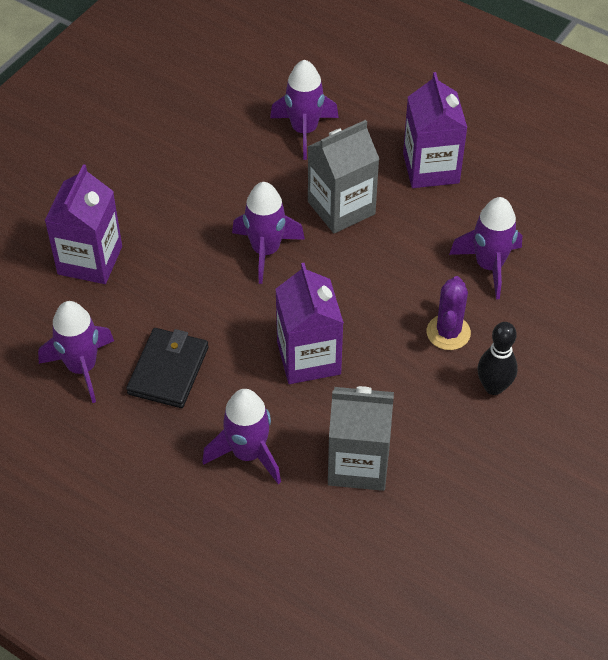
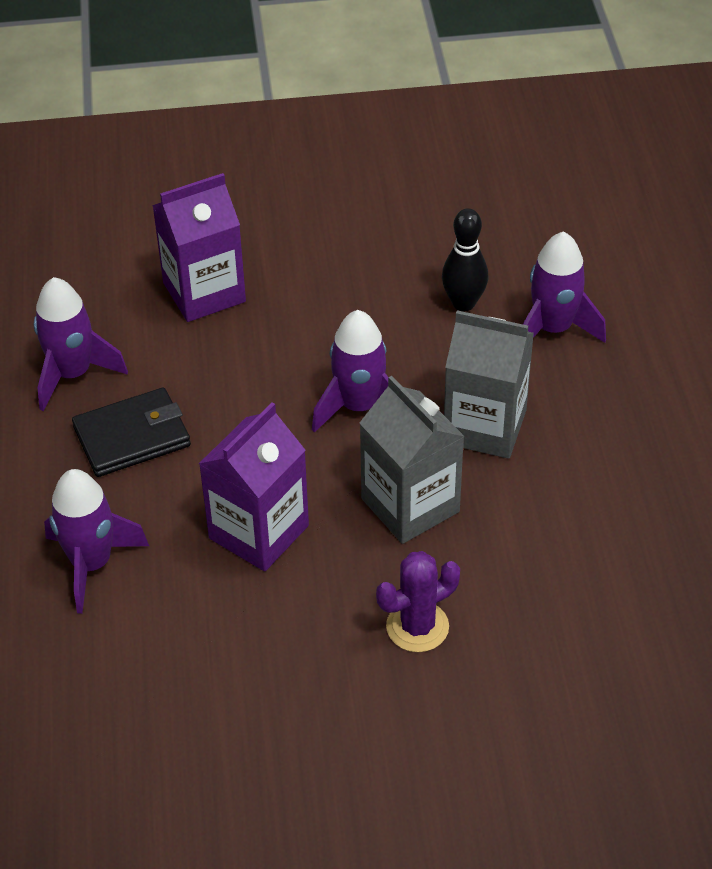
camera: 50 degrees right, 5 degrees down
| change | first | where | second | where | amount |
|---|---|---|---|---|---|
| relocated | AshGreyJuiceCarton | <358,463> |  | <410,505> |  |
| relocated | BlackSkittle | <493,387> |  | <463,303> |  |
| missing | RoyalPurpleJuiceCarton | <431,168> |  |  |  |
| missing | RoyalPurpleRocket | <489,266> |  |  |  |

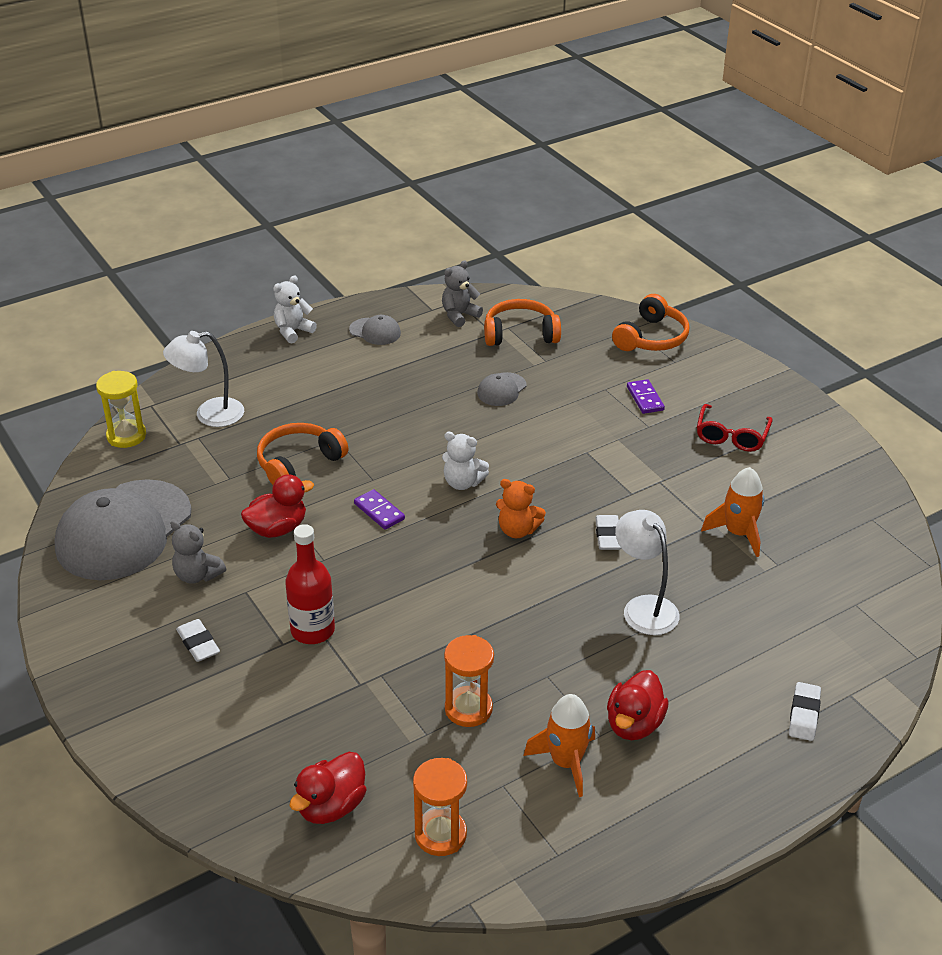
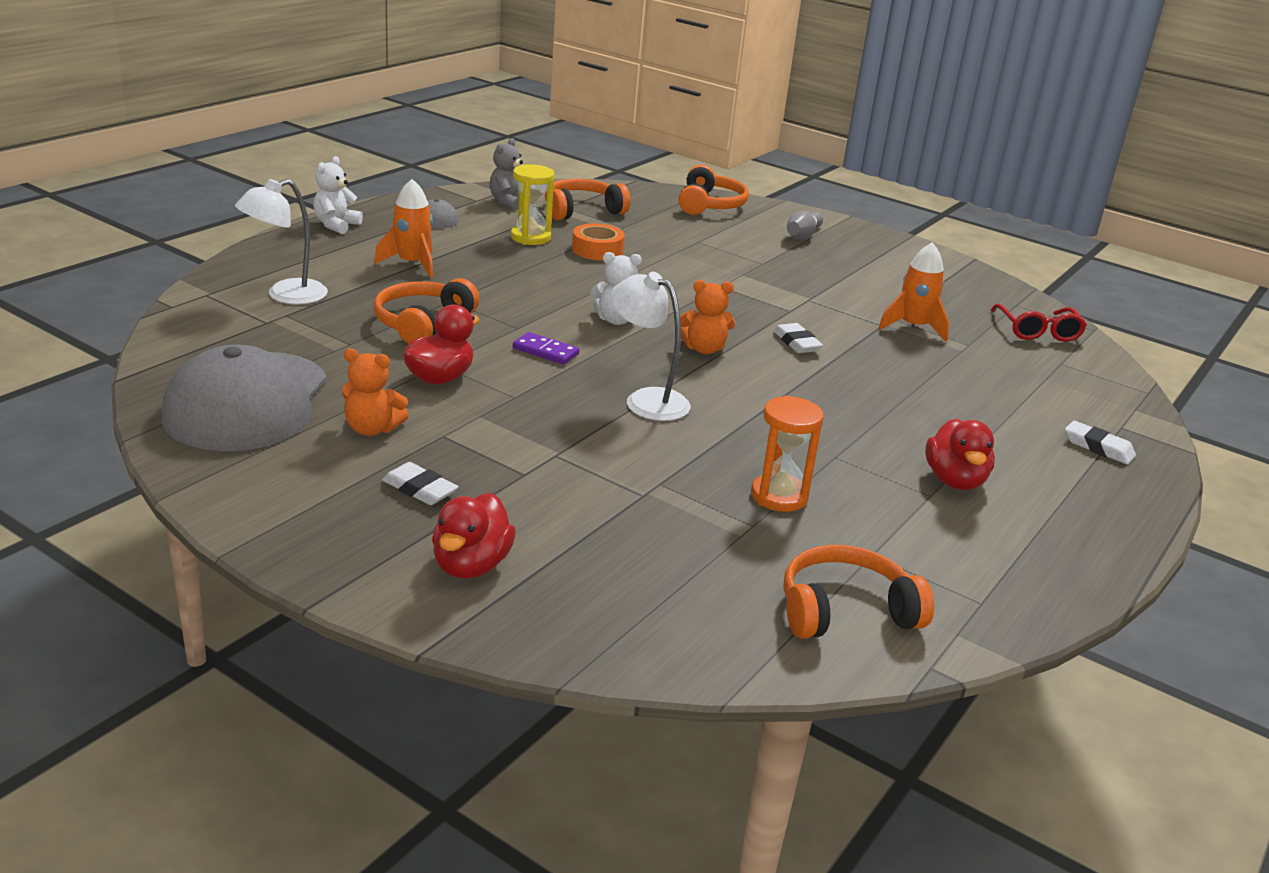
camera: 25 degrees left, 10 degrees down
| change | first | where | second | where | amount |
|---|---|---|---|---|---|
| colour | AshGreyTeddyBear | <197,575> | BrightOrangeTeddyBear | <372,429> |  |
| relocated | BrightOrangeRocket | <565,762> |  | <412,264> |  |
| relocated | CrimsonToyDuck | <331,806> |  | <471,565> |  |
| relocated | YellowHourglass | <126,436> |  | <530,237> |  |
| exchanged | AshGreyCap | <501,390> | BrightOrangeRollOfTape | <597,250> |  |
| relocated | WhiteLamp | <644,607> |  | <646,400> |  |
| exchanged | BrightOrangeHourglass | <440,834> | BrightOrangeHeadphones | <845,611> |  |
| appeared |  |  | AshGreySkittle | <802,235> |  |
| relocated | CrimsonSpectacles | <731,436> |  | <1038,331> |  |
| spun | WhitePencilEraser | <804,715> |  | <1098,447> | 45 degrees counterclockwise |
| missing | CrimsonFlask | <312,630> |  |  |  |
| missing | RoyalPurpleDomino | <645,398> |  |  |  |

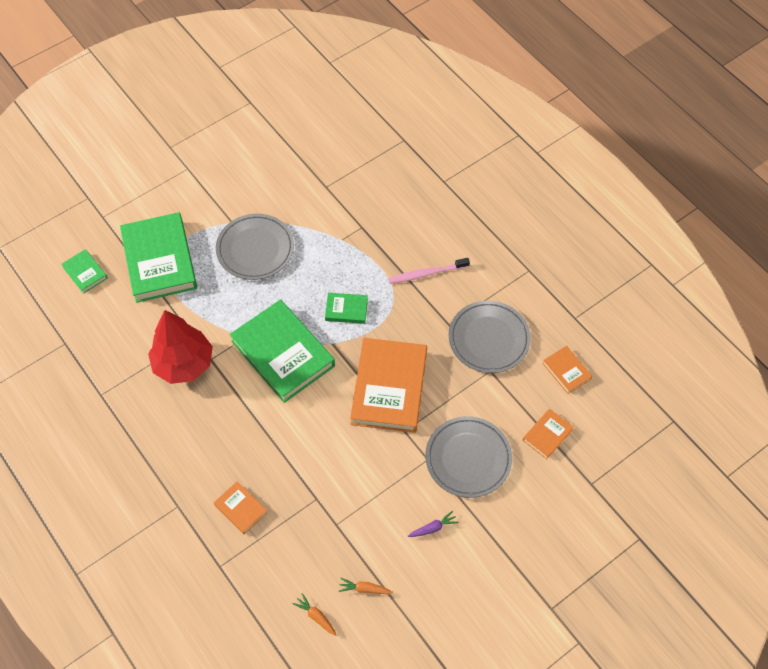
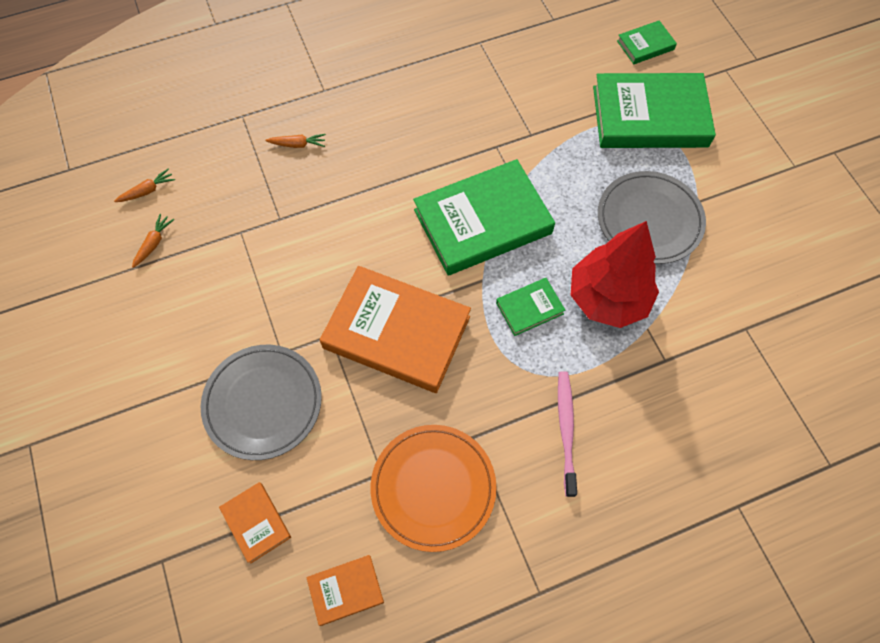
camera: 105 degrees right, 5 degrees up
| change | first | where | second | where | amount |
|---|---|---|---|---|---|
| exchanged | BrightOrangeBook | <241,509> | BrightOrangeToyCarrot | <298,144> |  |
| colour | AshGreyFlatDish | <489,339> | BrightOrangeFlatDish | <433,488> |  |
| spun | EmeraldBook | <346,309> |  | <529,308> | 45 degrees clockwise |
| relocated | CrimsonFirTree | <184,364> |  | <607,298> |  |
| missing | RoyalPurpleToyCarrot | <433,528> |  |  |  |

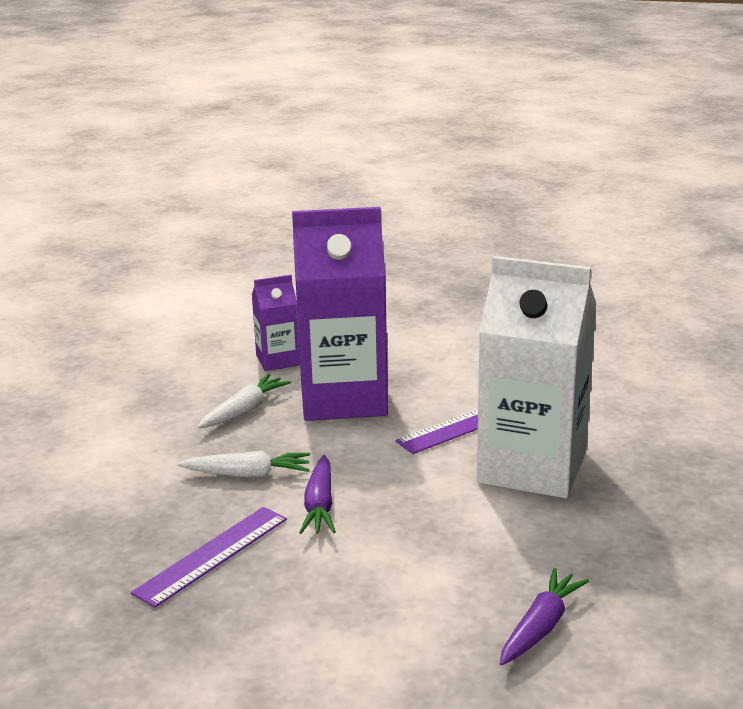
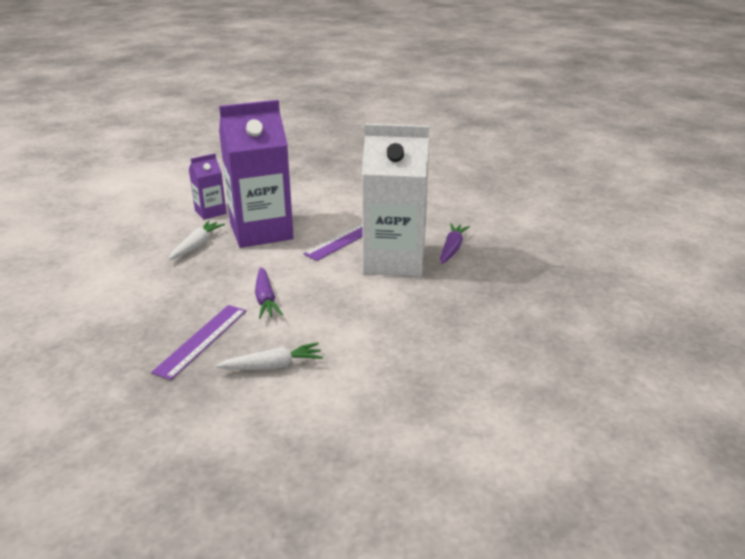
camera: 15 degrees left, 5 degrees up
| change | first | where | second | where | amount |
|---|---|---|---|---|---|
| relocated | WhiteToyCarrot | <248,474> |  | <272,366> |  |
| relocated | RoyalPurpleToyCarrot | <540,627> |  | <452,249> |  |

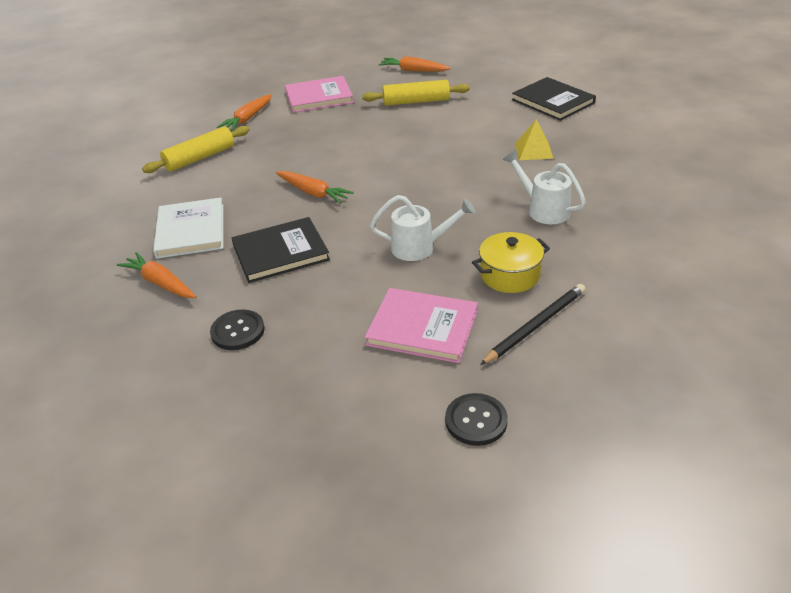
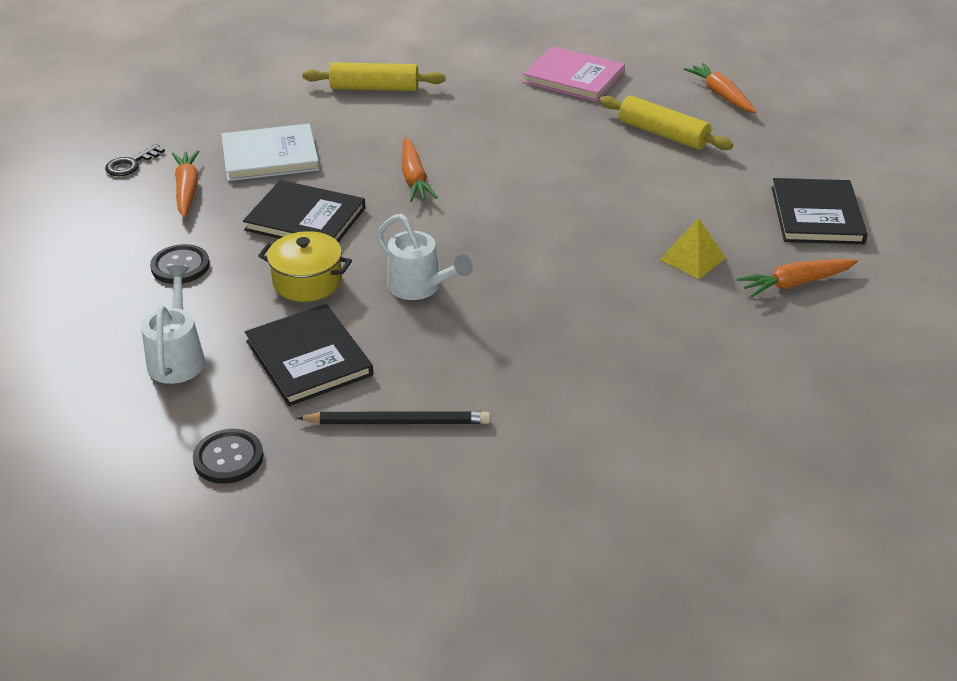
camera: 40 degrees right, 0 degrees up
| change | first | where | second | where | amount |
|---|---|---|---|---|---|
| appeared |  |  | BlackKey | <131,164> |  |
| relocated | WhiteSprinklingCan | <543,209> |  | <178,357> |  |
| spun | WhiteBook | <191,231> |  | <270,156> | 45 degrees clockwise |
| colour | PinkBook | <422,328> | BlackBook | <309,358> |  |
| relocated | YellowCookingPot | <510,275> |  | <307,281> |  |
| relocated | BrightOrangeToyCarrot | <248,119> |  | <795,283> |  |

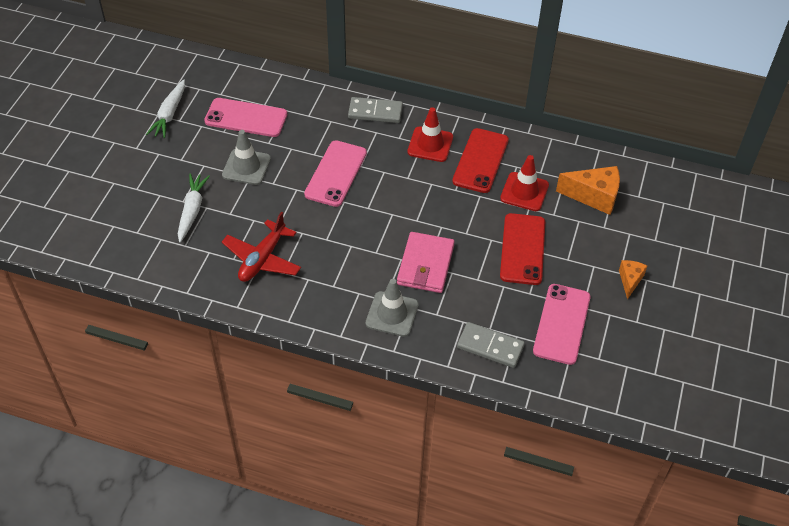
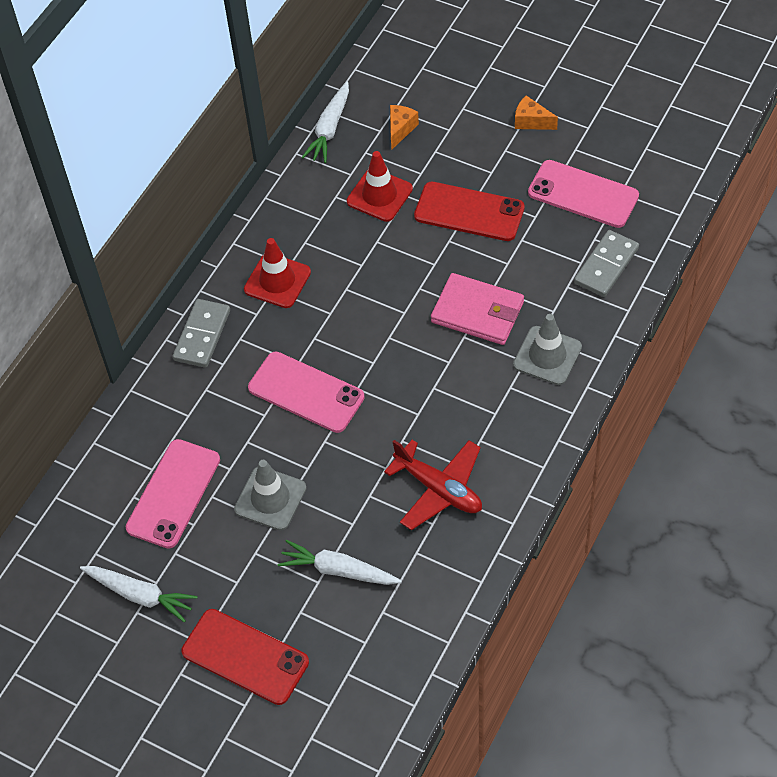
camera: 75 degrees left, 5 degrees up
| change | first | where | second | where | amount |
|---|---|---|---|---|---|
| relocated | CrimsonPhone | <480,161> |  | <245,657> |  |
| appeared |  |  | WhiteToyCarrot | <329,129> |  |
| size | BrightOrangePieceOfCheese | <594,196> |  | <400,129> | x0.58 |

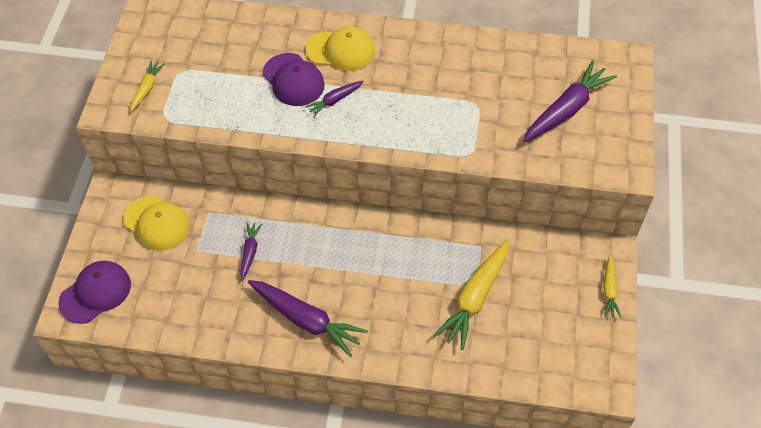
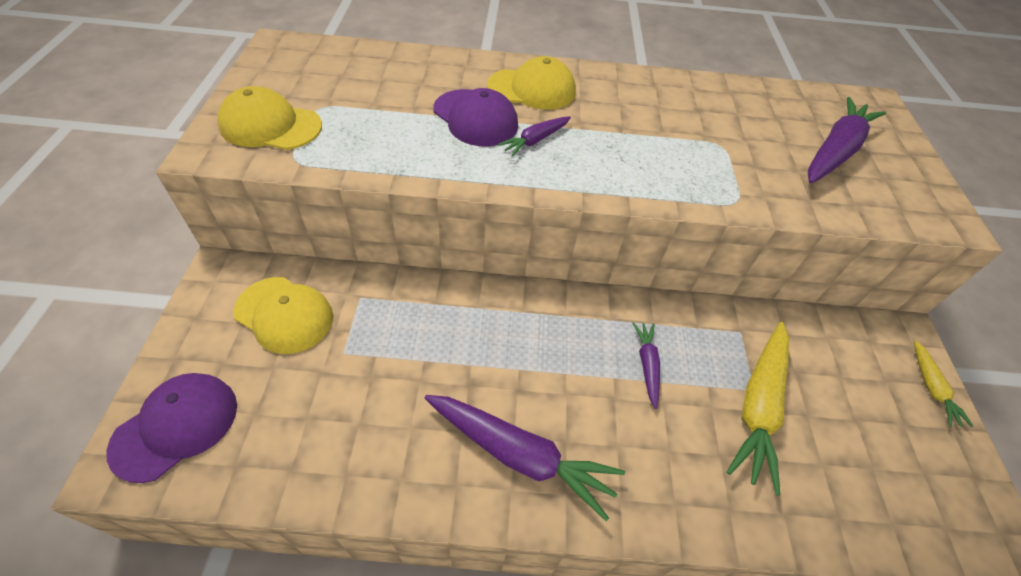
camera: 10 degrees left, 5 degrees down
| change | first | where | second | where | amount |
|---|---|---|---|---|---|
| exchanged | YellowToyCarrot | <147,88> | YellowCap | <271,126> |  |
| relocated | RoyalPurpleToyCarrot | <250,252> |  | <647,365> |  |

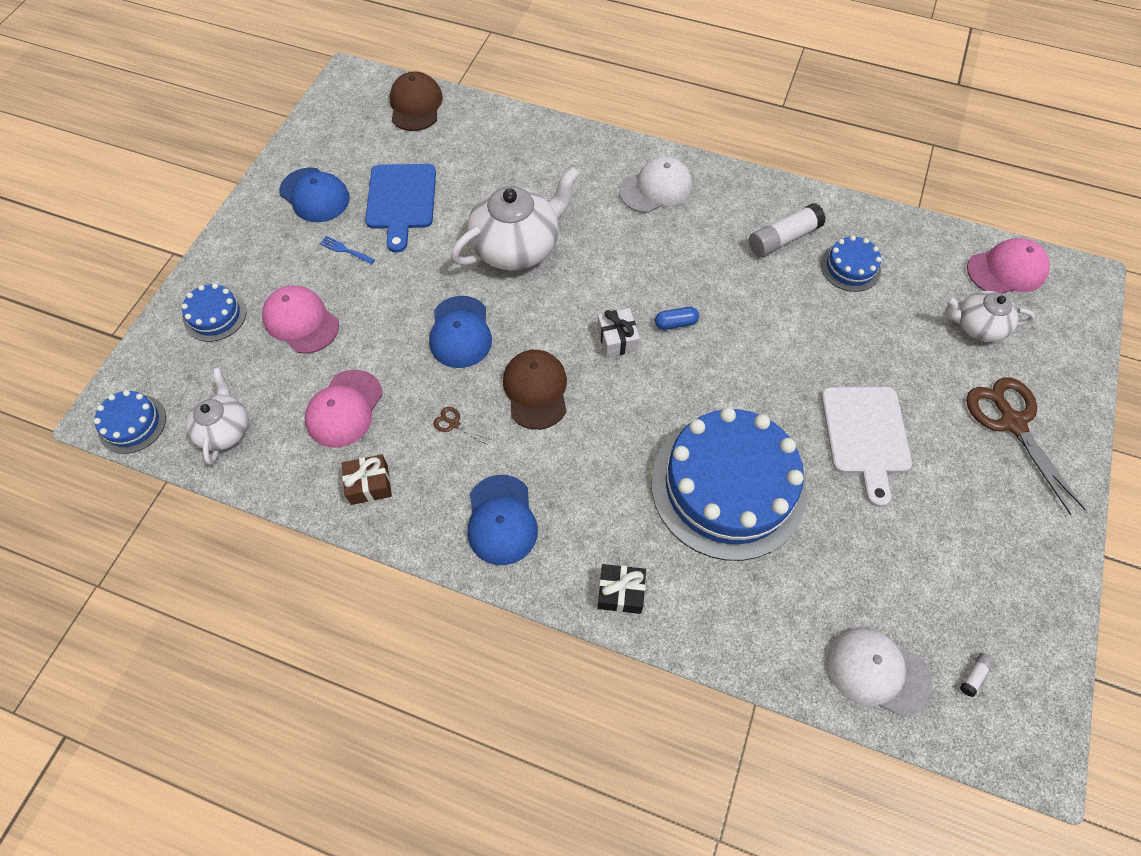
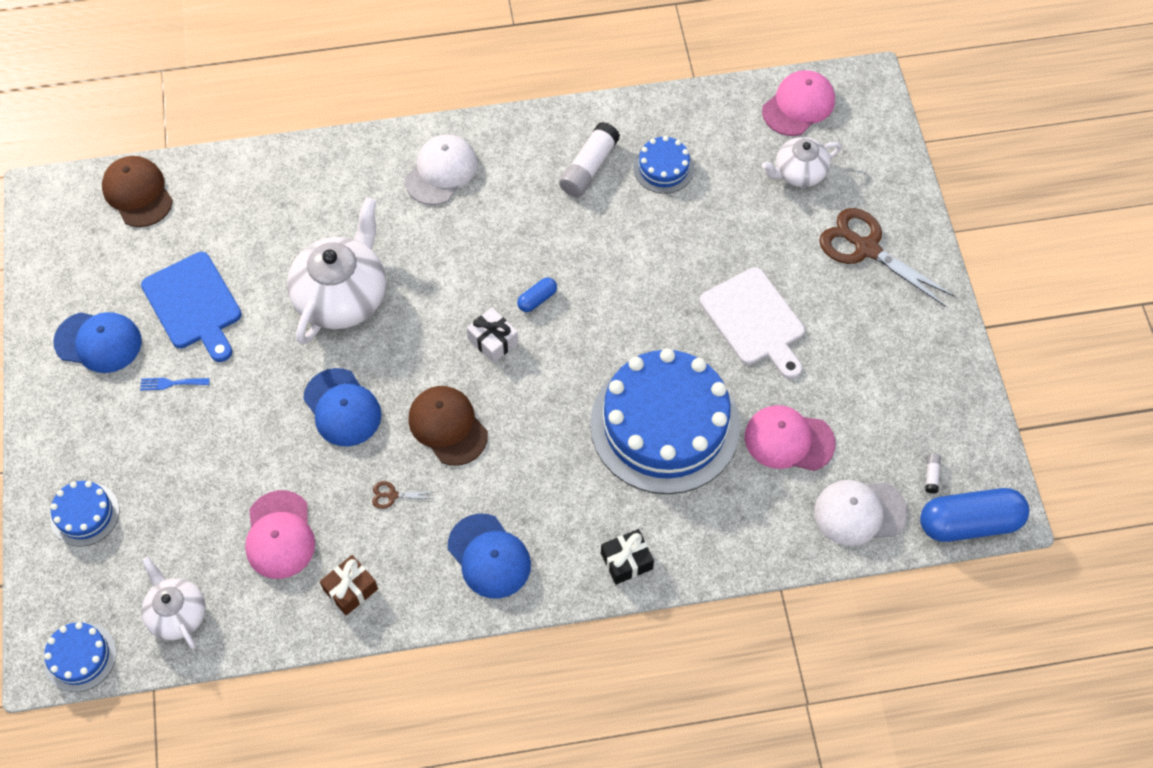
camera: 30 degrees left, 0 degrees up
| change | first | where | second | where | amount |
|---|---|---|---|---|---|
| relocated | PinkCap | <301,321> |  | <788,440> |  |
| appeared |  |  | CobaltPill | <969,523> |  |

